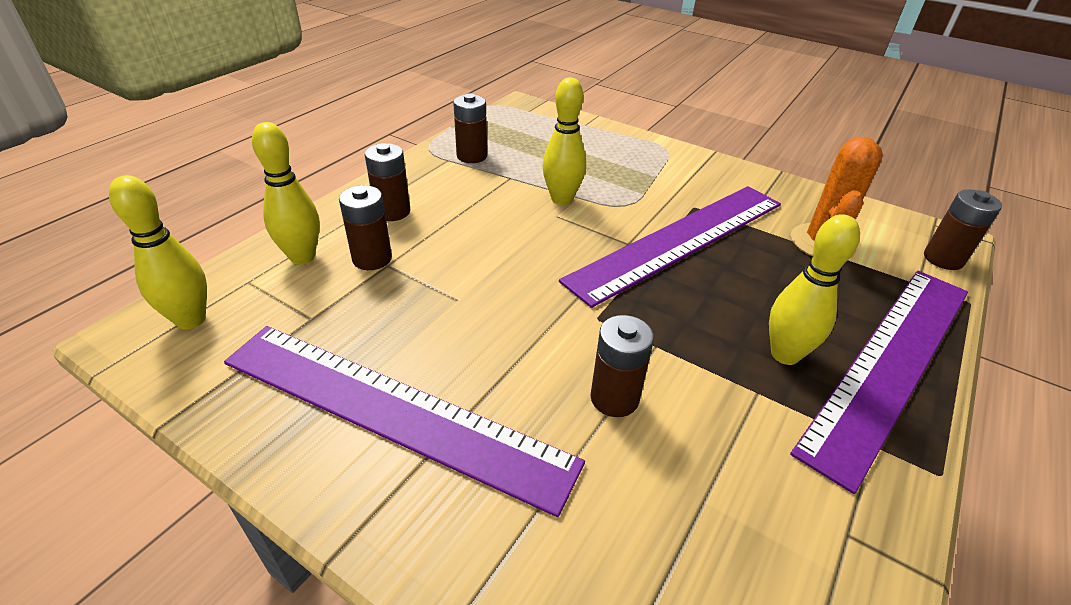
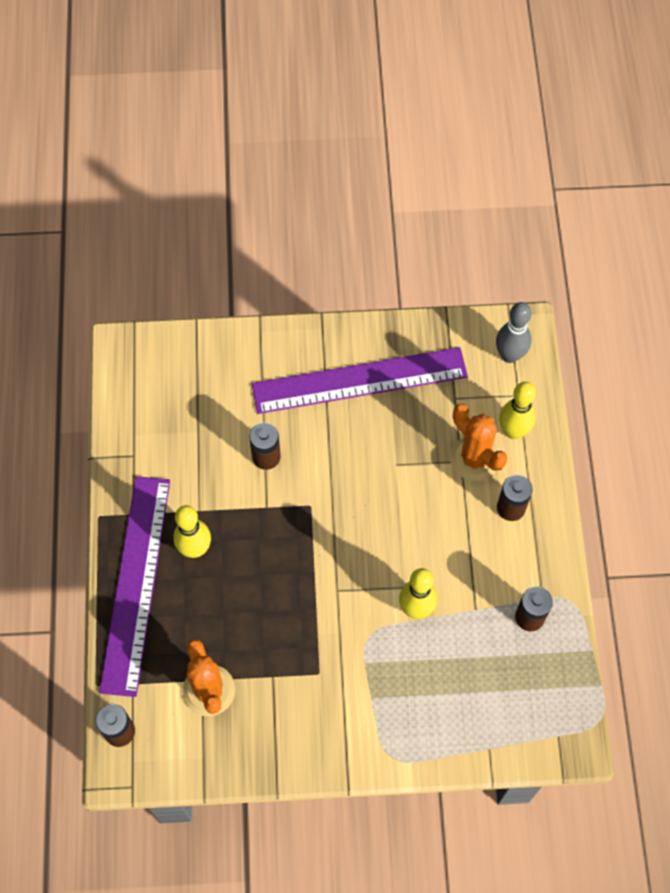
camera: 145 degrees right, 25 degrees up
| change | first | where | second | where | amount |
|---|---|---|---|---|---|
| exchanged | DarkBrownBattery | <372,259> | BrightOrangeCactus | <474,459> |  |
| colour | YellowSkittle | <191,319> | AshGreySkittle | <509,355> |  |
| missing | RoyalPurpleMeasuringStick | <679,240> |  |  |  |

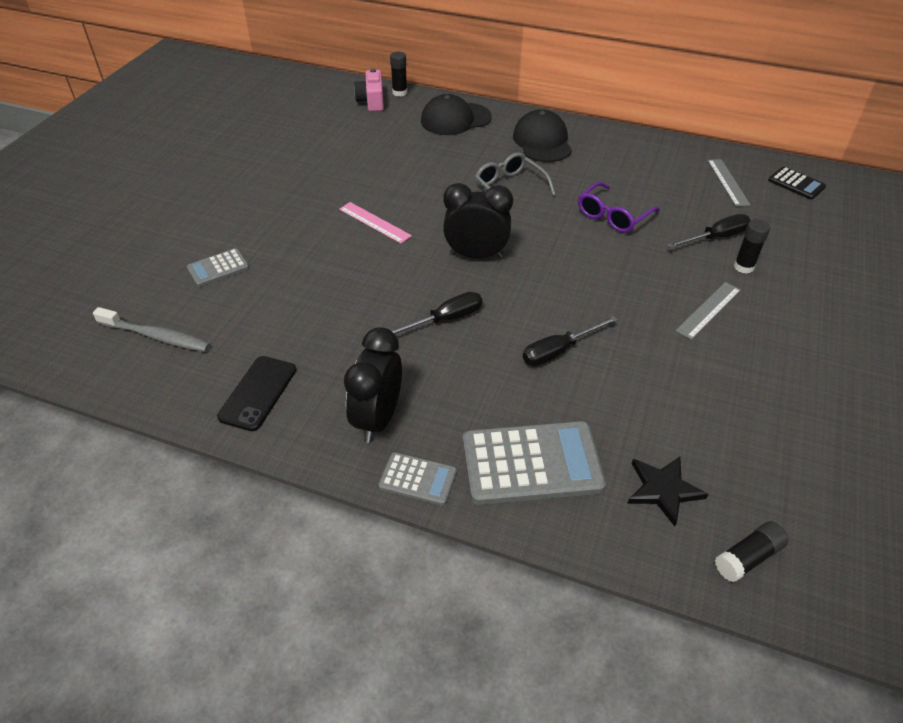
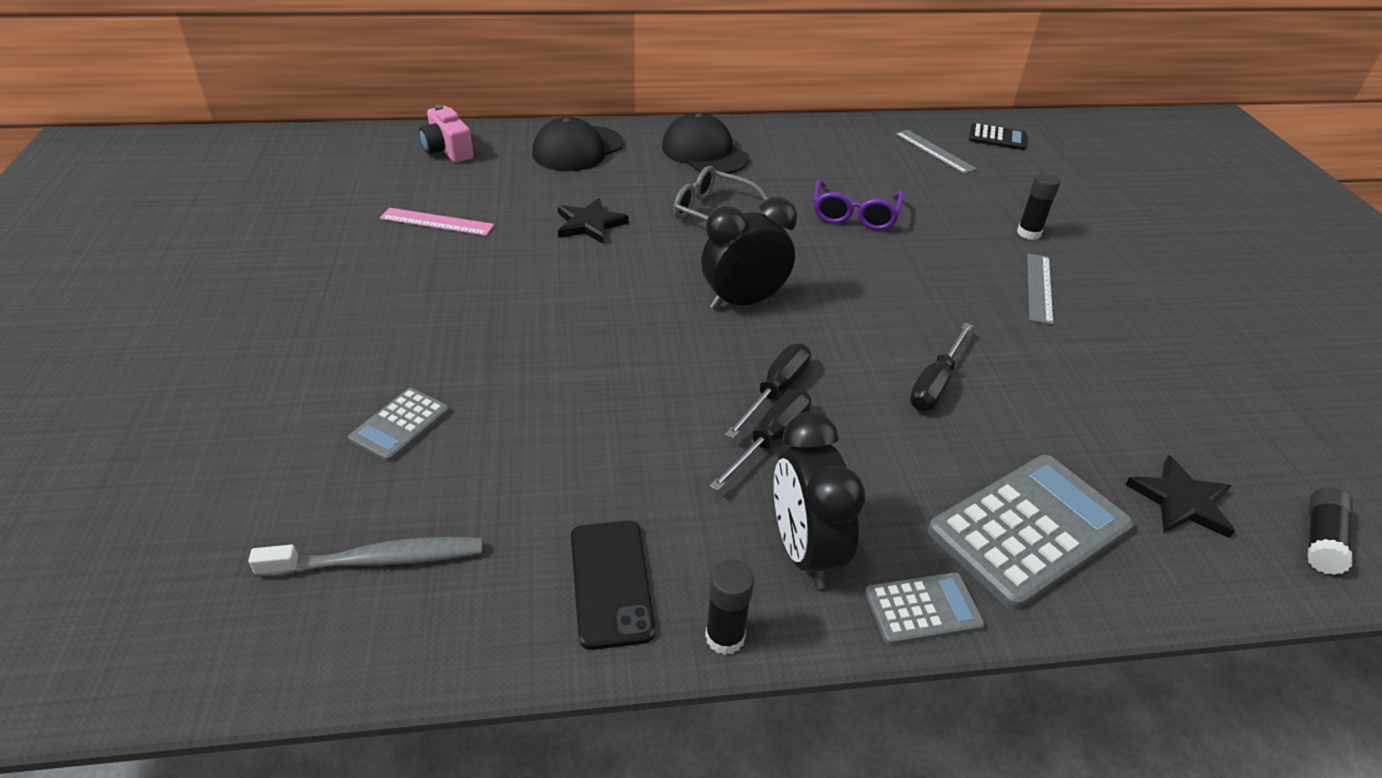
camera: 30 degrees left, 5 degrees down
| change | first | where | second | where | amount |
|---|---|---|---|---|---|
| relocated | PinkMeasuringStick | <374,222> |  | <437,222> |  |
| appeared |  |  | BlackFivePointedStar | <589,224> |  |
| relocated | BlackGlue | <399,92> |  | <725,637> |  |
| relocated | BlackHandScrewdriver | <716,237> |  | <771,439> |  |

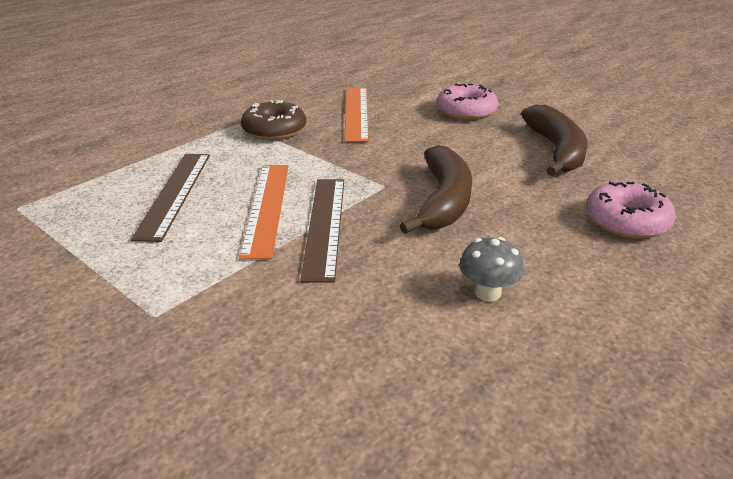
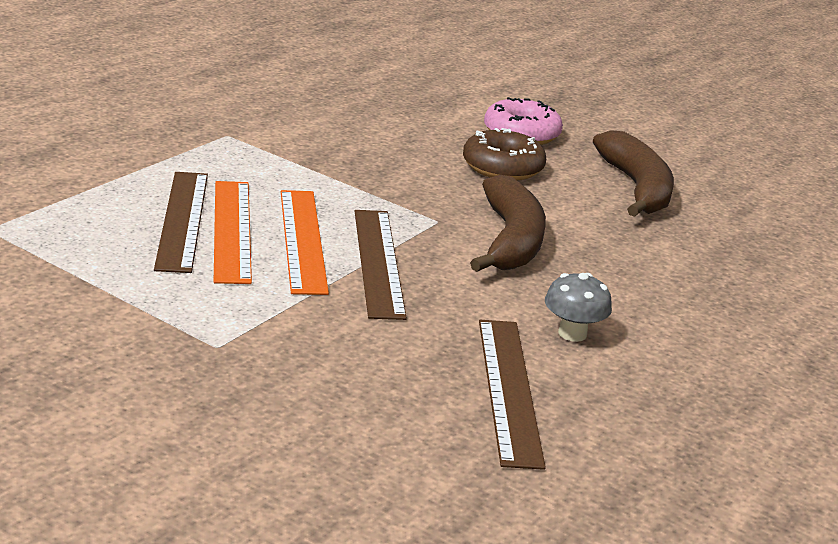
camera: 10 degrees left, 5 degrees down
| change | first | where | second | where | amount |
|---|---|---|---|---|---|
| relocated | BrightOrangeMeasuringStick | <356,113> |  | <232,230> |  |
| relocated | DarkBrownDoughnut | <274,130> |  | <502,167> |  |
| appeared |  |  | DarkBrownMeasuringStick | <508,389> |  |
| missing | PinkDoughnut | <626,221> |  |  |  |

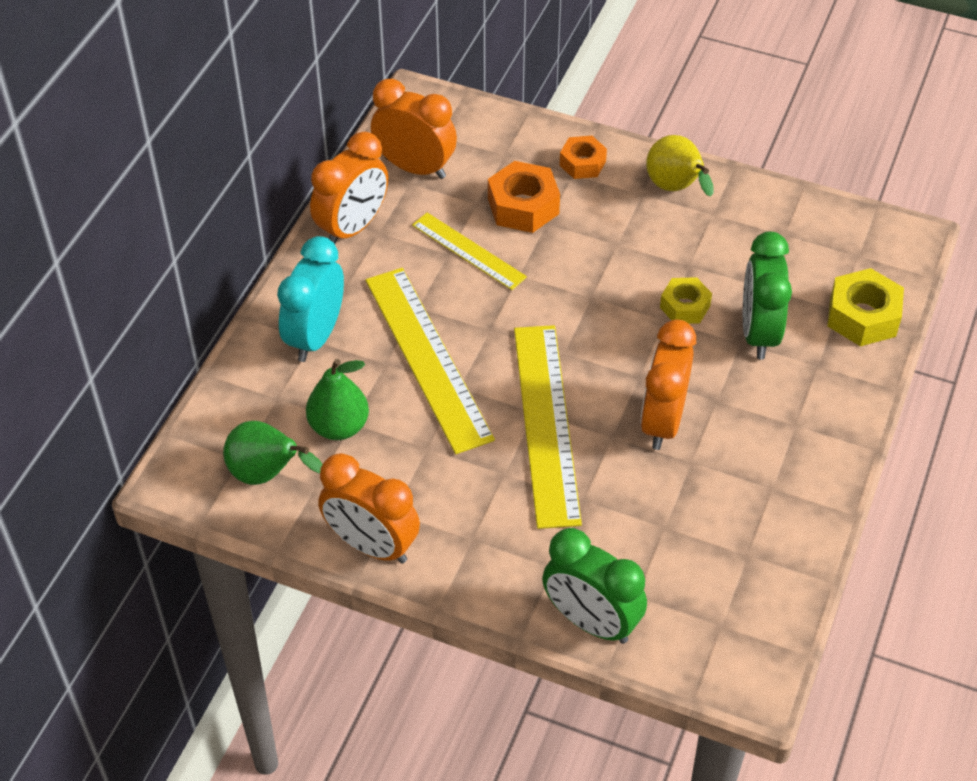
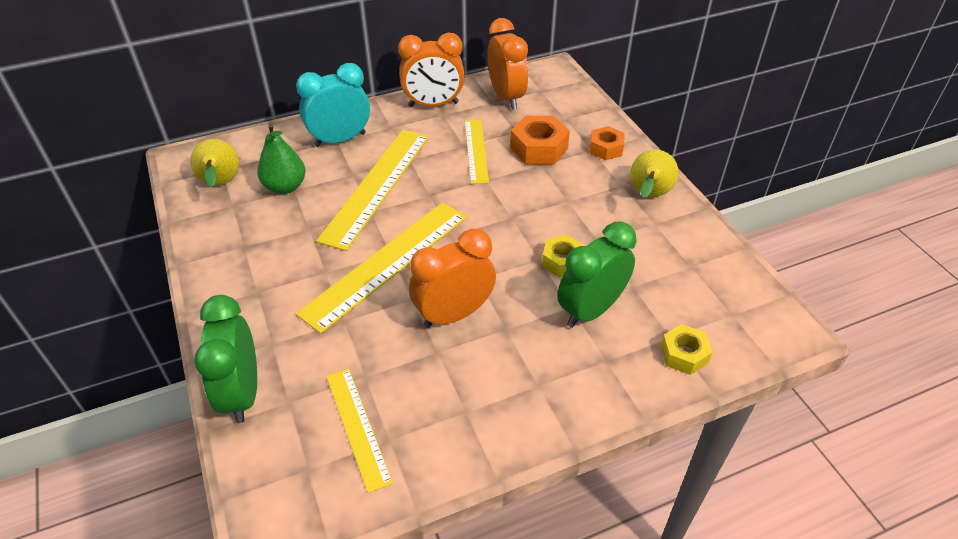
camera: 45 degrees right, 5 degrees down
| change | first | where | second | where | amount |
|---|---|---|---|---|---|
| colour | EmeraldPearFruit | <267,475> | YellowPearFruit | <221,184> |  |
| appeared |  |  | YellowMeasuringStick | <357,427> |  |
| size | YellowNut | <863,316> |  | <684,354> | x0.65 |
| missing | BrightOrangeClock | <372,545> |  |  |  |

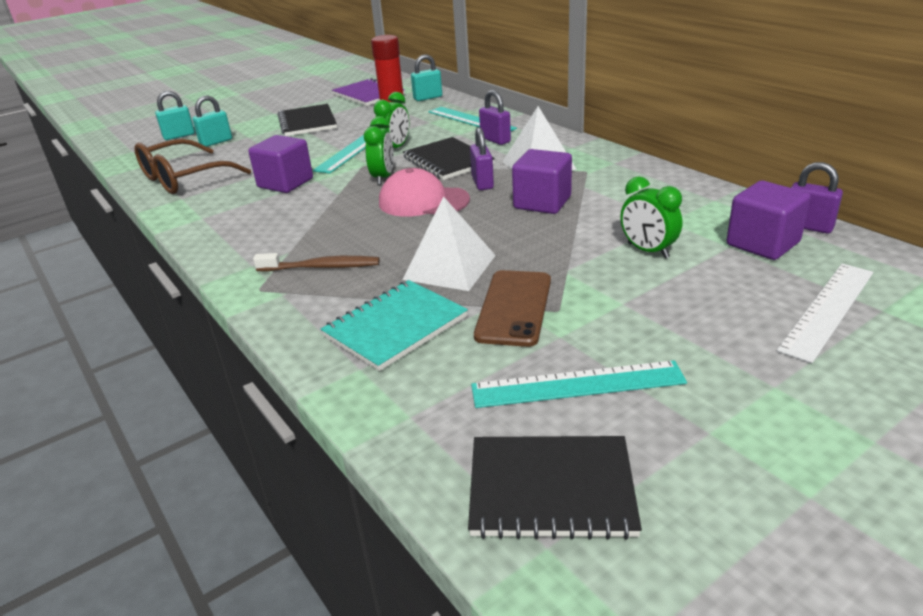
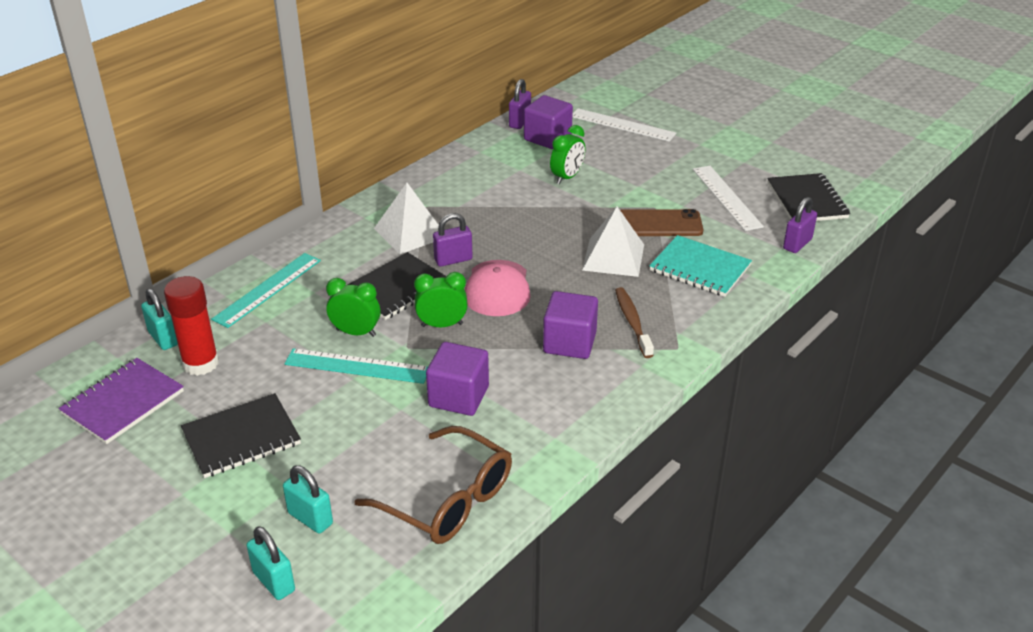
camera: 105 degrees left, 5 degrees up
| change | first | where | second | where | amount |
|---|---|---|---|---|---|
| relocated | RoyalPurpleSolidCube | <542,202> |  | <569,343> |  |
| colour | TurquoiseMeasuringStick | <577,384> | WhiteMeasuringStick | <726,197> |  |
| relocated | RoyalPurpleSmallLock | <495,140> |  | <797,244> |  |

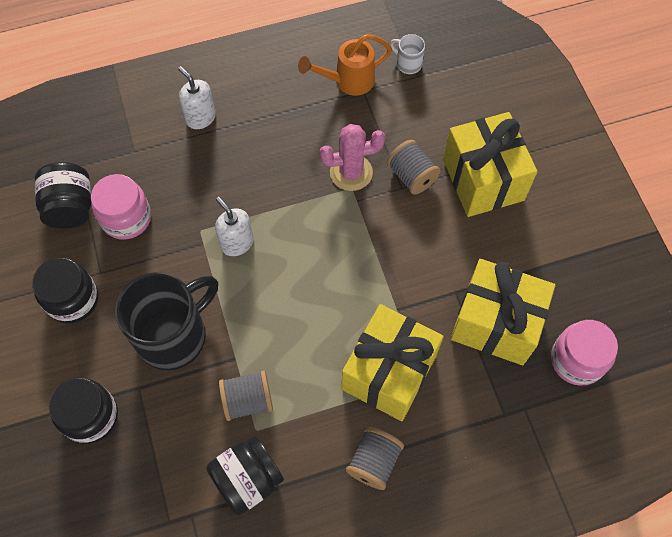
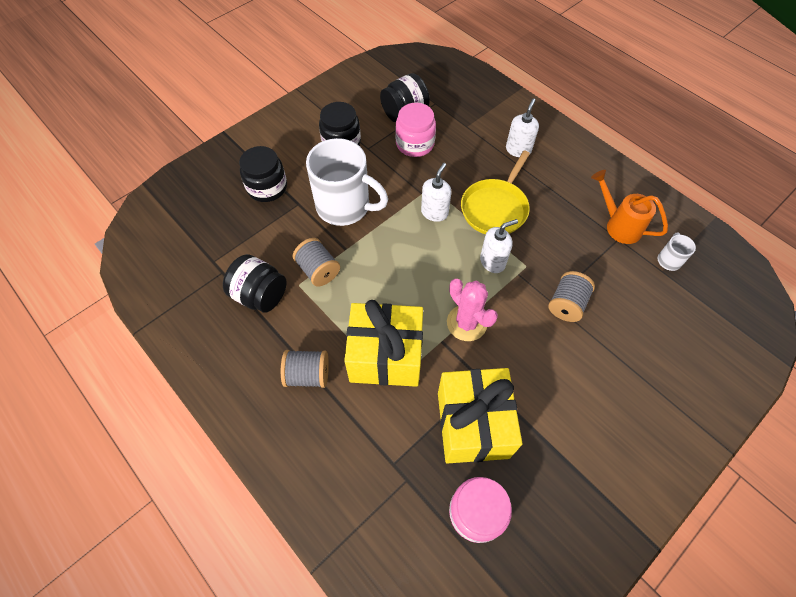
camera: 65 degrees right, 5 degrees down
| change | first | where | second | where | amount |
|---|---|---|---|---|---|
| colour | BlackMug | <174,335> | WhiteMug | <345,206> |  |
| relocated | PinkCactus | <351,172> |  | <466,323> |  |
| appeared |  |  | YellowSkillet | <495,208> |  |
| appeared |  |  | WhitePumpBottle | <492,262> |  |
| missing | YellowGift | <483,179> |  |  |  |

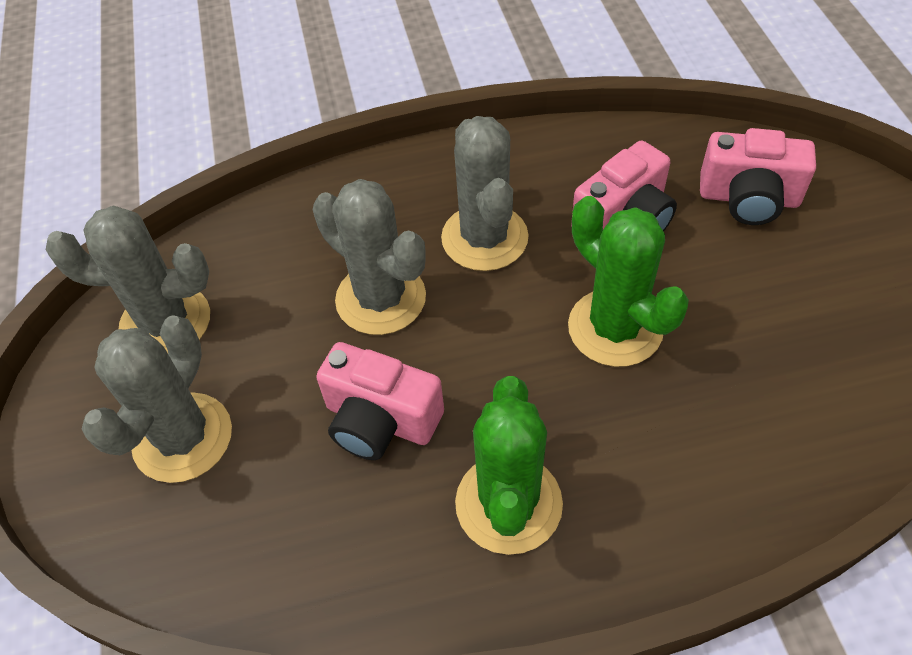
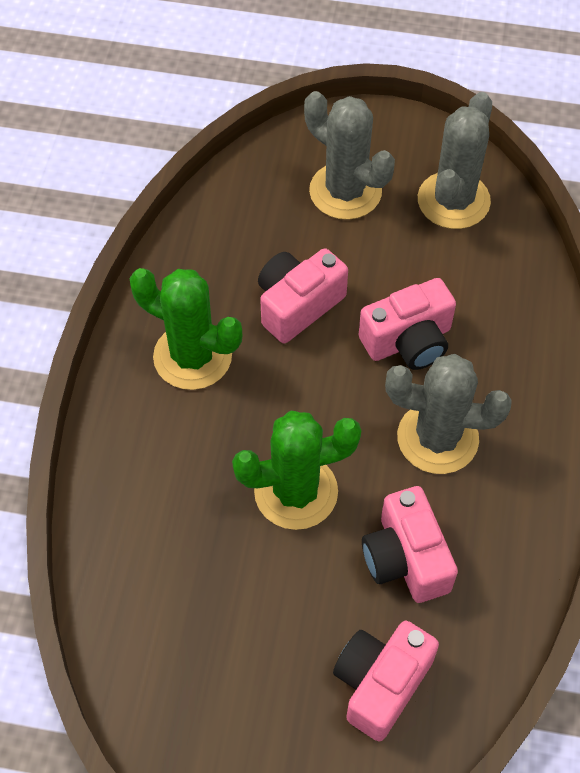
camera: 110 degrees right, 5 degrees up
| change | first | where | second | where | amount |
|---|---|---|---|---|---|
| exchanged | AshGreyCactus | <381,298> | PinkCompactCamera | <408,341> |  |

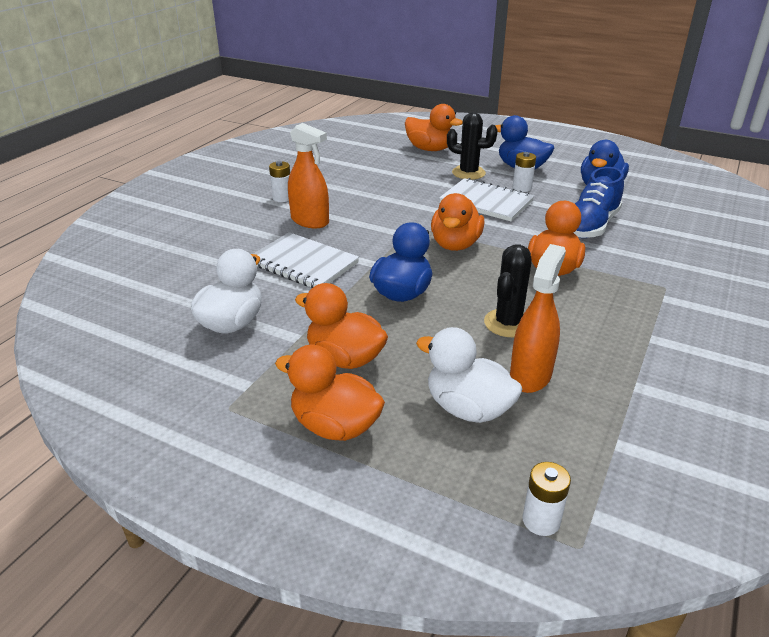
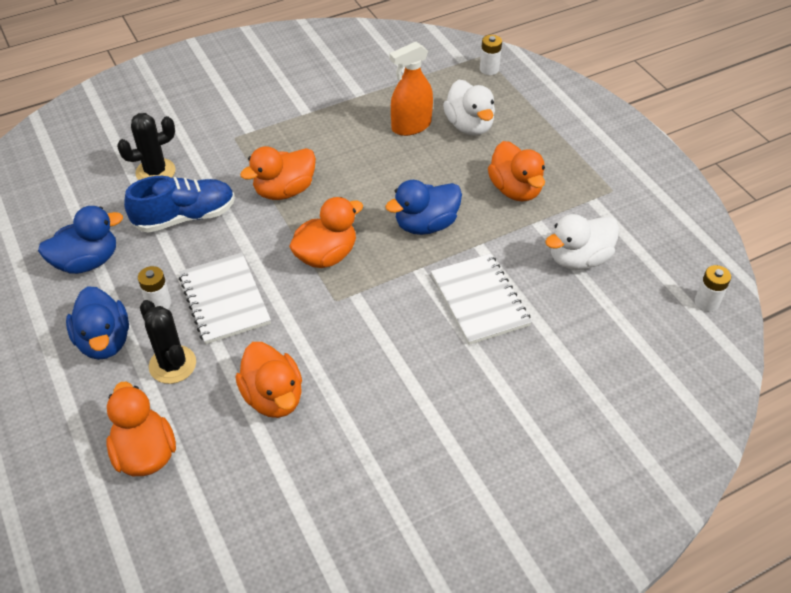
camera: 145 degrees left, 15 degrees up
| change | first | where | second | where | amount |
|---|---|---|---|---|---|
| relocated | BlackCactus | <508,323> |  | <155,172> |  |
| relocated | BrightOrangeToyDuck | <335,426> |  | <273,397> |  |
| relocated | WhiteBattery | <282,198> |  | <706,302> |  |
| missing | BrightOrangeSprayBottle | <310,221> |  |  |  |

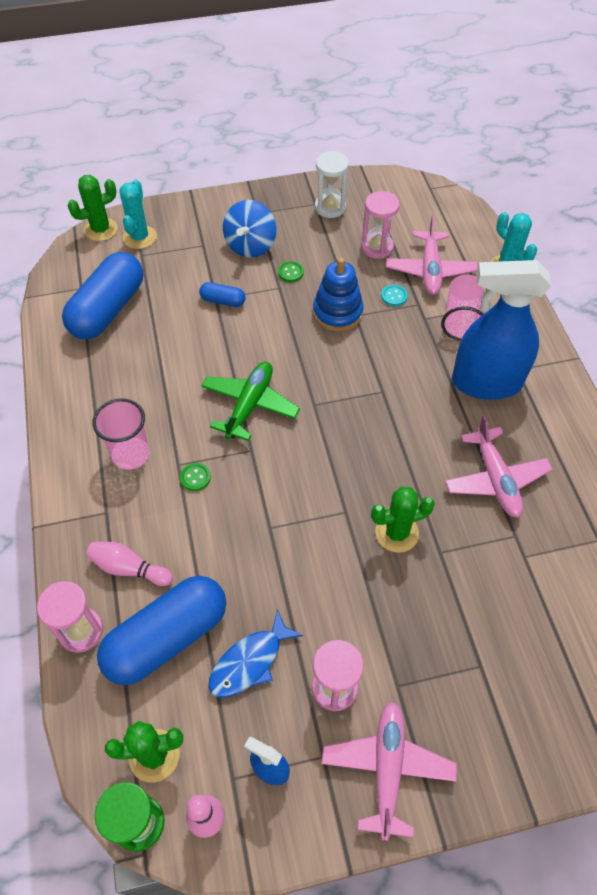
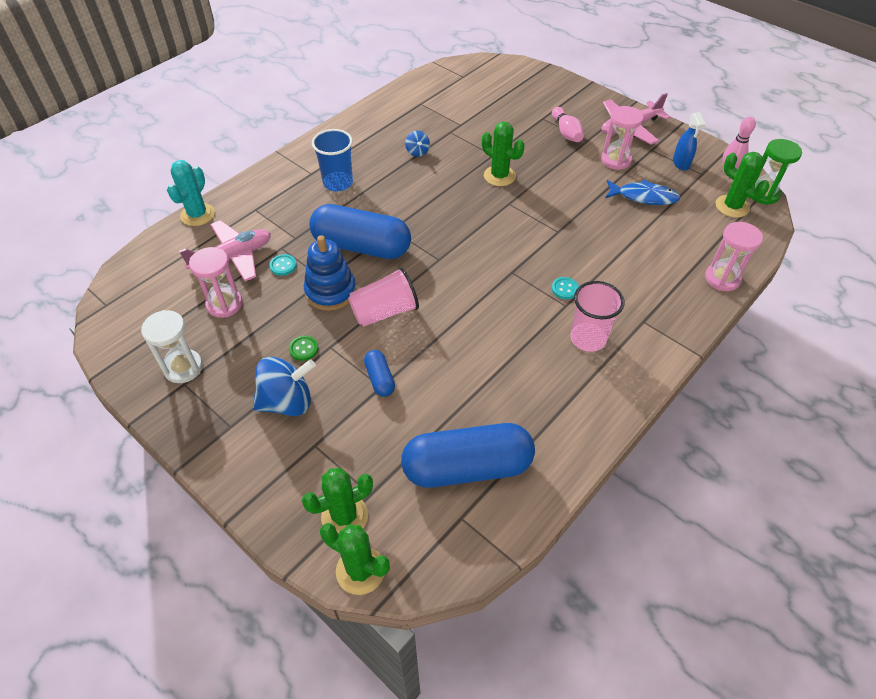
camera: 125 degrees left, 5 degrees down
| change | first | where | second | where | amount |
|---|---|---|---|---|---|
| colour | TurquoiseCactus | <139,237> | EmeraldCactus | <344,516> |  |
| relocated | CobaltPill | <167,638> |  | <361,246> |  |
| exchanged | CobaltSprayBottle | <486,383> | CobaltBeaker | <338,183> |  |
| relocated | PinkBeaker | <461,319> |  | <385,312> |  |
| exchanged | PinkPlane | <495,479> | CobaltToyTop | <417,152> |  |
| relocated | PinkSkittle | <129,568> |  | <566,132> |  |
| colour | EmeraldSewingButton | <195,477> | TurquoiseSewingButton | <565,289> |  |
| missing | EmeraldPlane | <249,405> |  |  |  |

